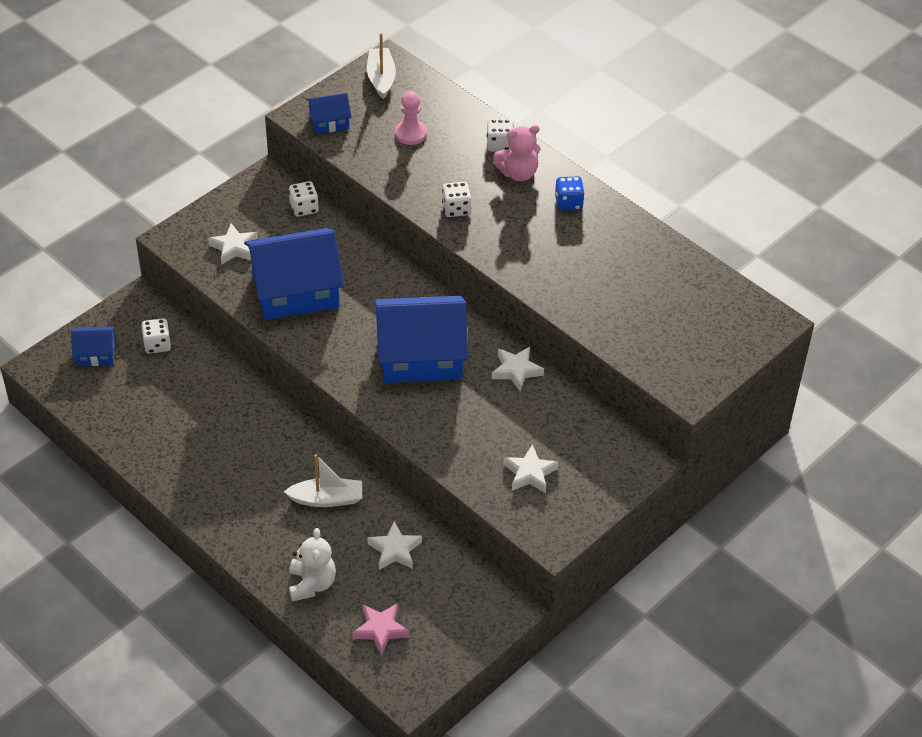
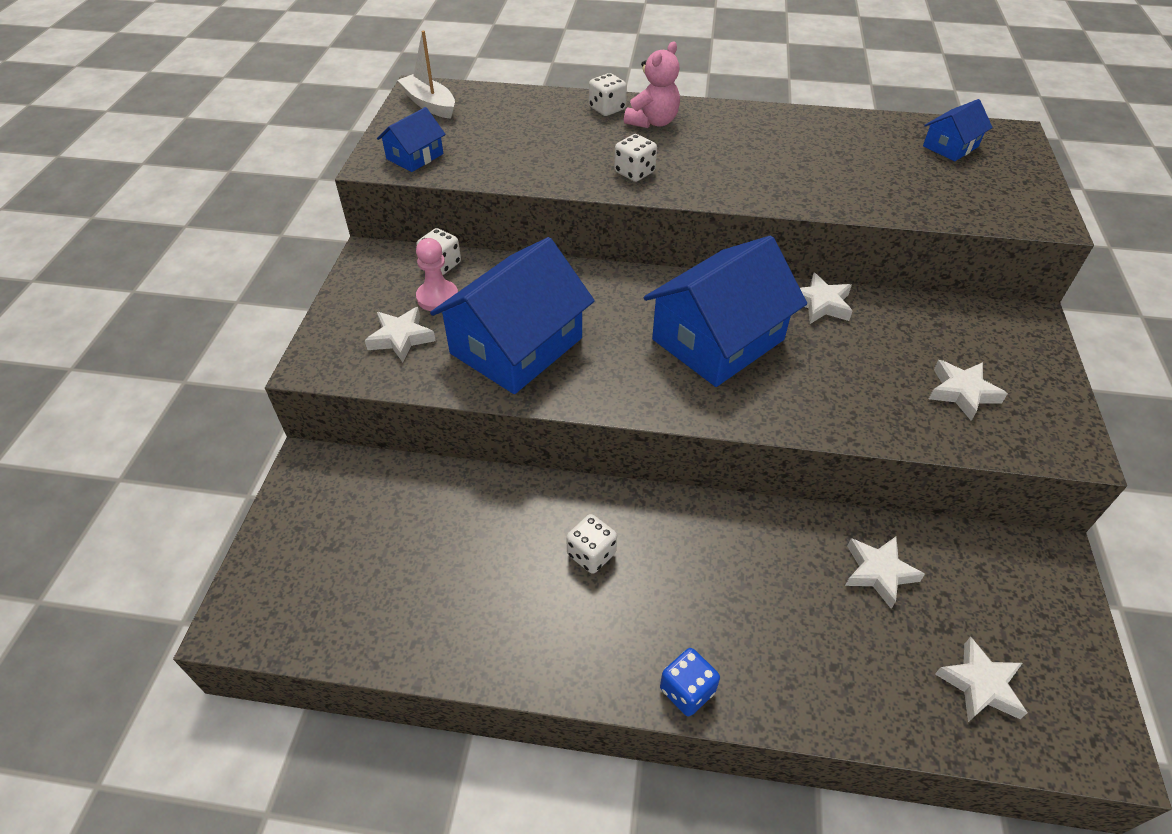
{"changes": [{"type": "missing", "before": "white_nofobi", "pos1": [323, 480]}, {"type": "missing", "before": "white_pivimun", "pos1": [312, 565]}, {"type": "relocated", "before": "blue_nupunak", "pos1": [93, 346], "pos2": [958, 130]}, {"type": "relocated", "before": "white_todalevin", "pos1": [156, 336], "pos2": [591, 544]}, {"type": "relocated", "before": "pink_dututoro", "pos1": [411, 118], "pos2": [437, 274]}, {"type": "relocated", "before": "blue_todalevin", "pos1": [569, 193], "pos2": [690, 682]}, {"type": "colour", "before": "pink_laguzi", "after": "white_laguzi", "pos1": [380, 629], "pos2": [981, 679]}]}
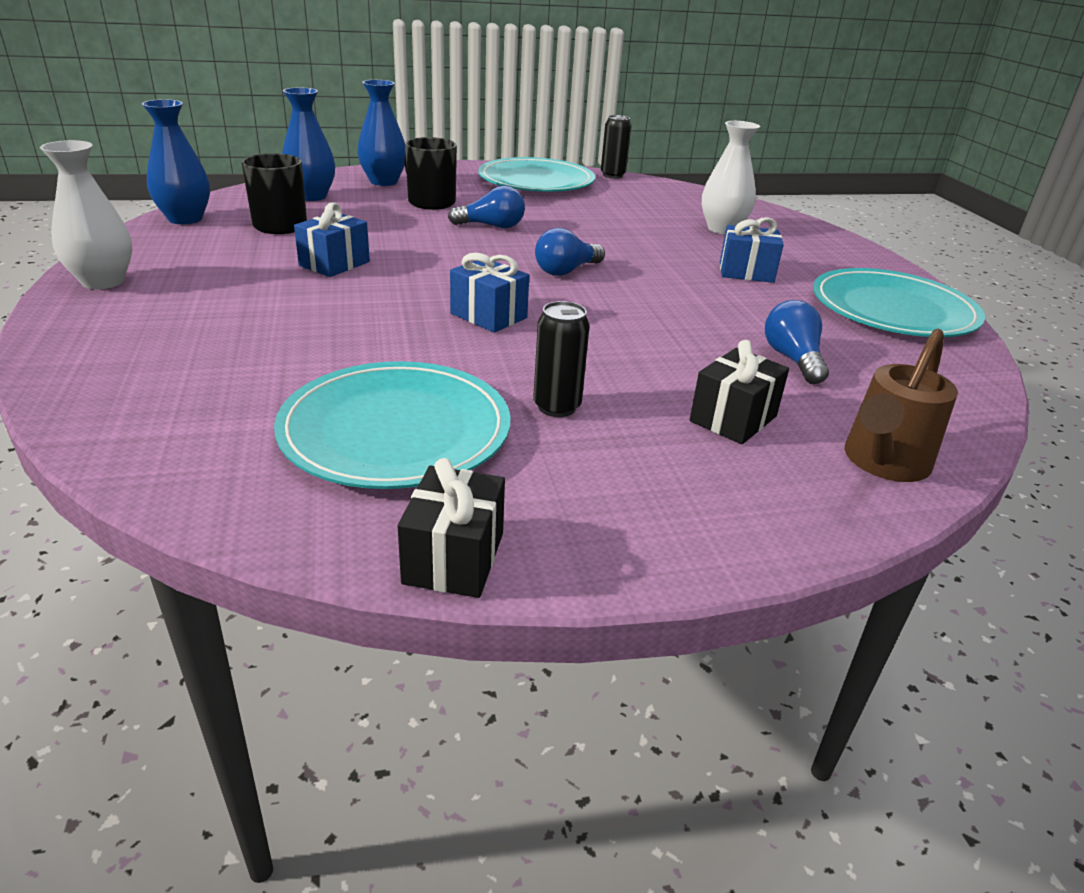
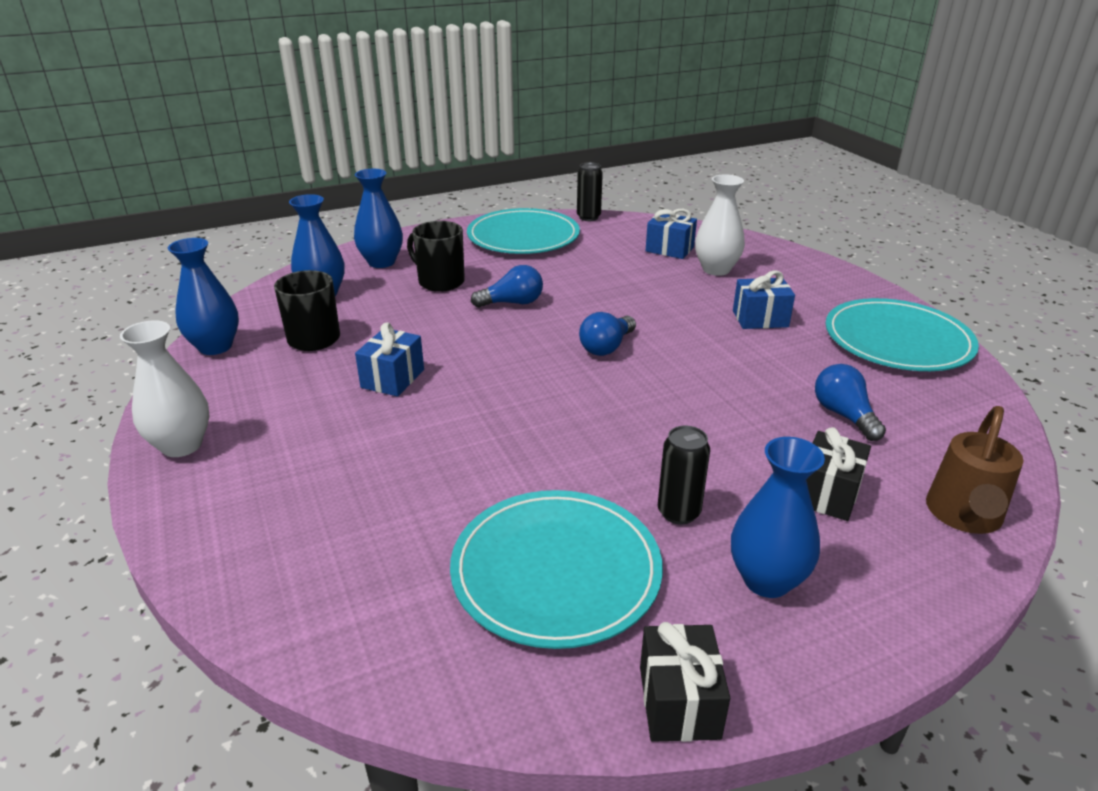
{"changes": [{"type": "appeared", "after": "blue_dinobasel", "pos2": [778, 517]}, {"type": "relocated", "before": "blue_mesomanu", "pos1": [489, 293], "pos2": [671, 234]}]}
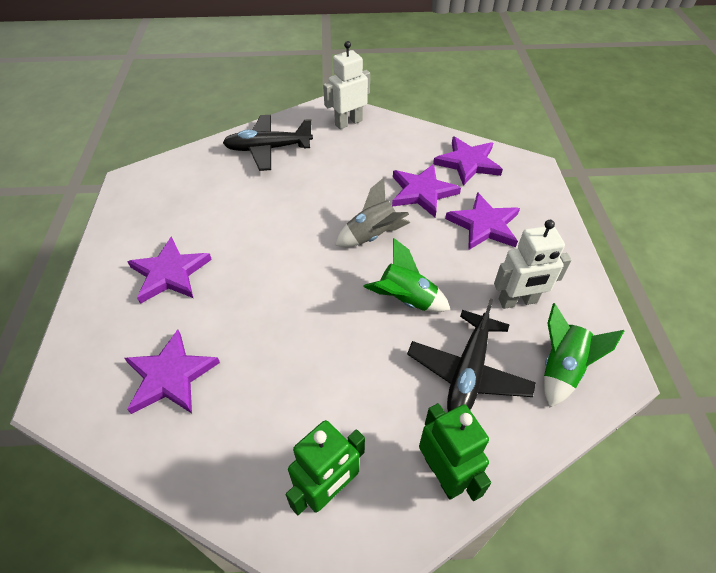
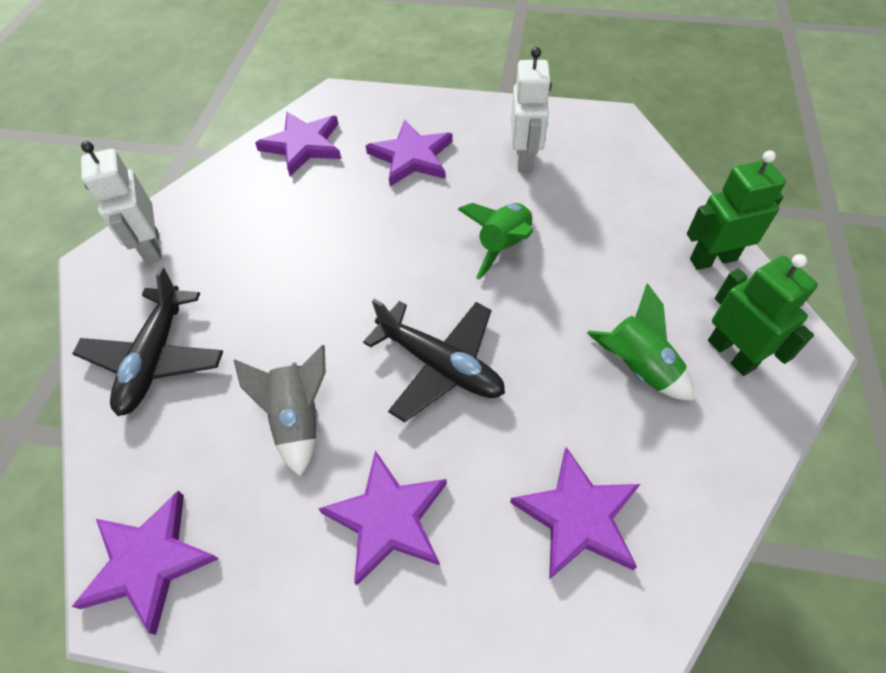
{"changes": [{"type": "relocated", "before": "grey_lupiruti", "pos1": [372, 212], "pos2": [279, 411]}, {"type": "relocated", "before": "purple_laguzi", "pos1": [426, 190], "pos2": [145, 563]}, {"type": "relocated", "before": "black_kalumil", "pos1": [471, 355], "pos2": [434, 360]}, {"type": "relocated", "before": "green_lupiruti", "pos1": [584, 355], "pos2": [640, 342]}]}
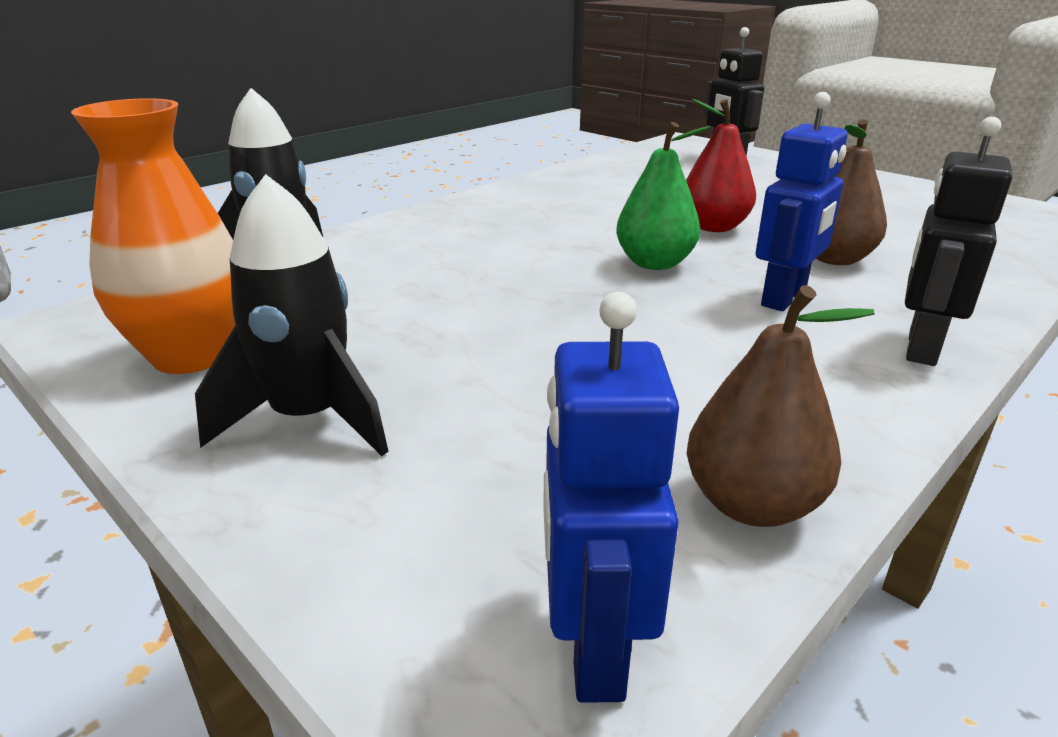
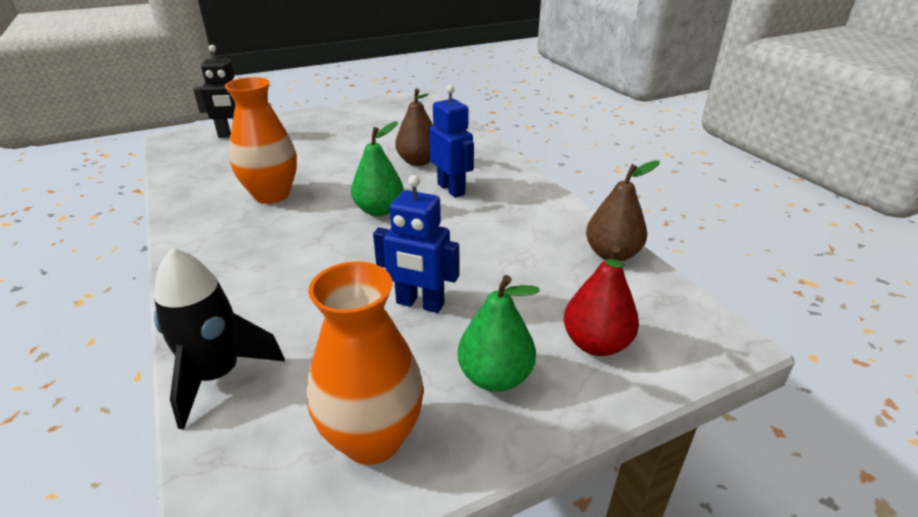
{"changes": [{"type": "missing", "before": "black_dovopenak", "pos1": [959, 241]}, {"type": "appeared", "after": "orange_dinobasel", "pos2": [261, 140]}, {"type": "relocated", "before": "blue_dovopenak", "pos1": [611, 497], "pos2": [416, 244]}, {"type": "relocated", "before": "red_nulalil", "pos1": [721, 165], "pos2": [601, 301]}, {"type": "exchanged", "before": "black_lupiruti", "after": "green_nulalil", "pos1": [292, 315], "pos2": [499, 333]}]}
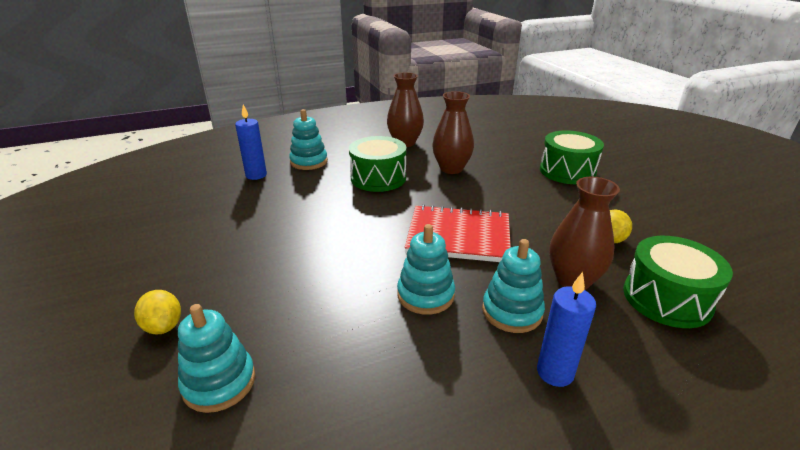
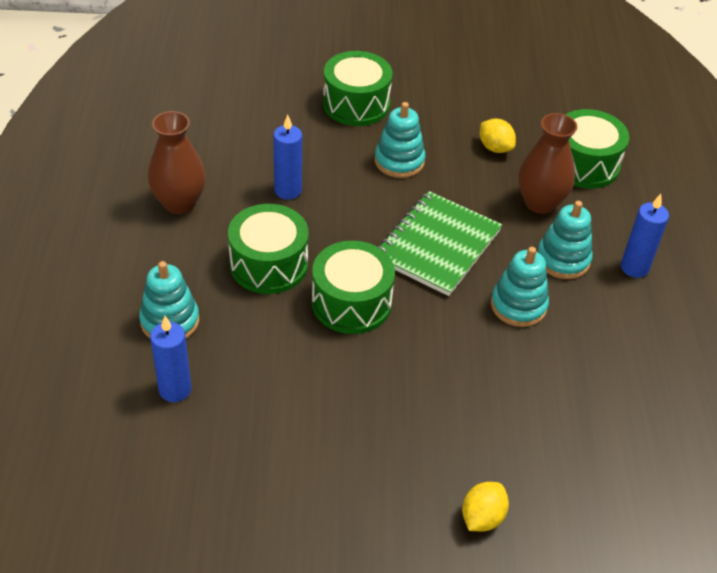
{"changes": [{"type": "appeared", "after": "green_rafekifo", "pos2": [353, 287]}, {"type": "relocated", "before": "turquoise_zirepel", "pos1": [216, 358], "pos2": [400, 140]}, {"type": "exchanged", "before": "brown_dinobasel", "after": "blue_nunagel", "pos1": [453, 132], "pos2": [287, 157]}, {"type": "colour", "before": "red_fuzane", "after": "green_fuzane", "pos1": [458, 233], "pos2": [439, 243]}, {"type": "spun", "before": "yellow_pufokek", "pos1": [157, 312], "pos2": [485, 507], "turn": -45}]}
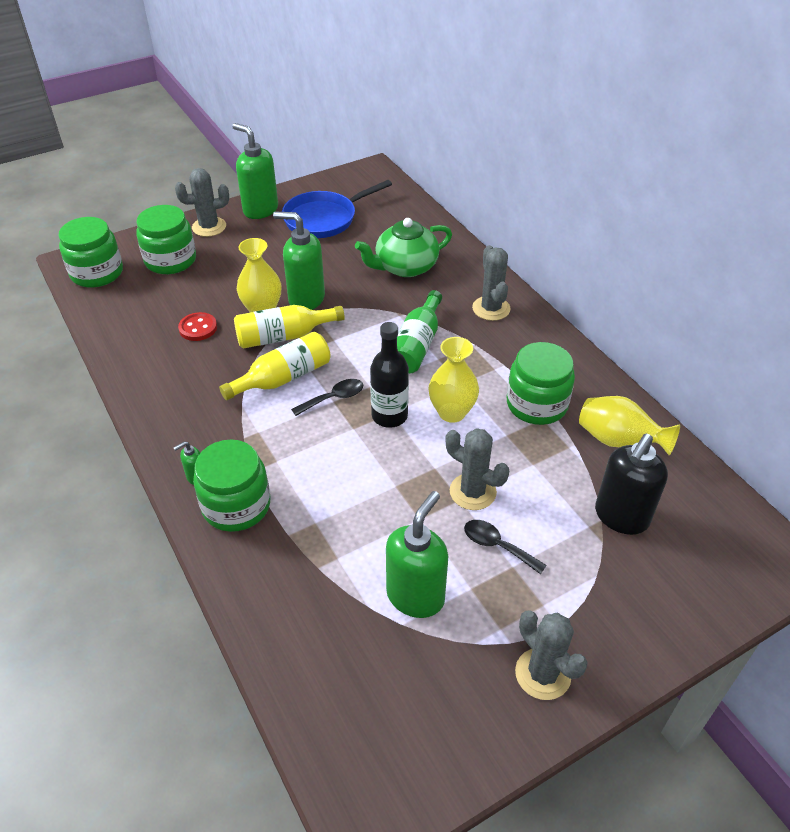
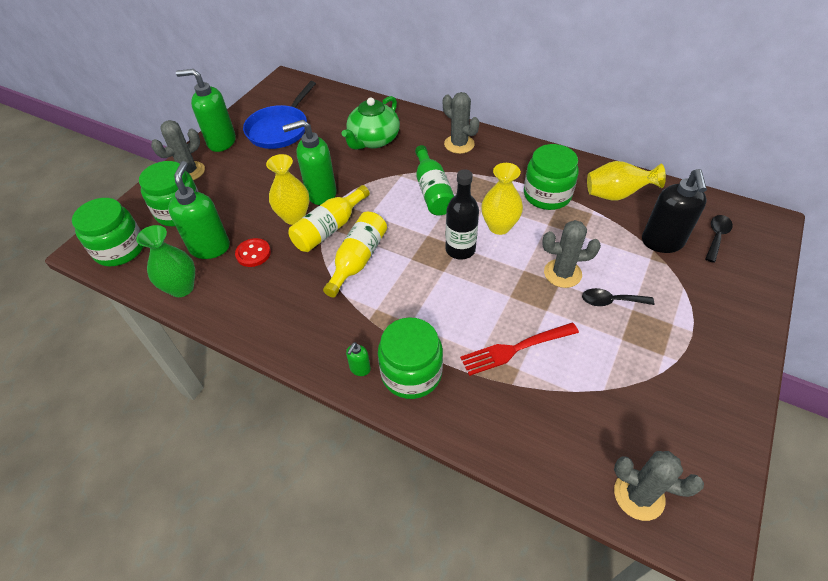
{"changes": [{"type": "appeared", "after": "green_dinobasel", "pos2": [165, 261]}, {"type": "appeared", "after": "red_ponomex", "pos2": [519, 349]}, {"type": "relocated", "before": "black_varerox", "pos1": [327, 397], "pos2": [719, 239]}, {"type": "relocated", "before": "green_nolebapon", "pos1": [417, 554], "pos2": [199, 210]}, {"type": "relocated", "before": "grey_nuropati", "pos1": [551, 655], "pos2": [659, 486]}]}
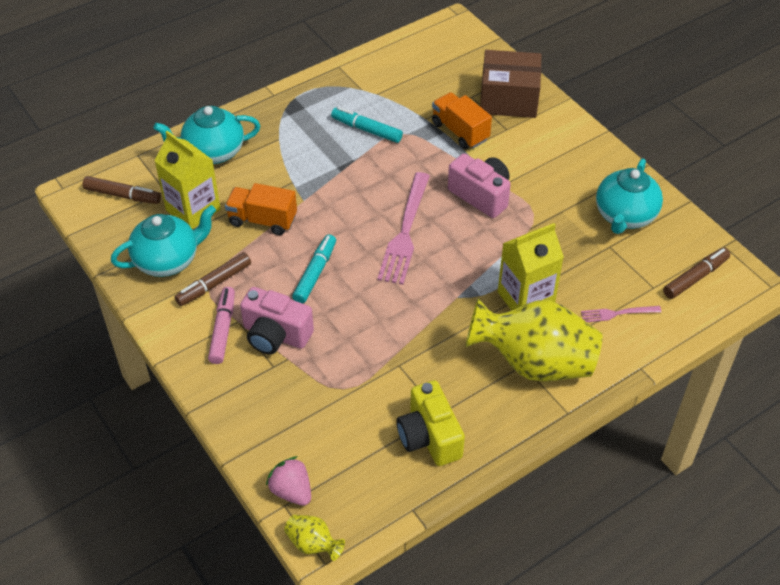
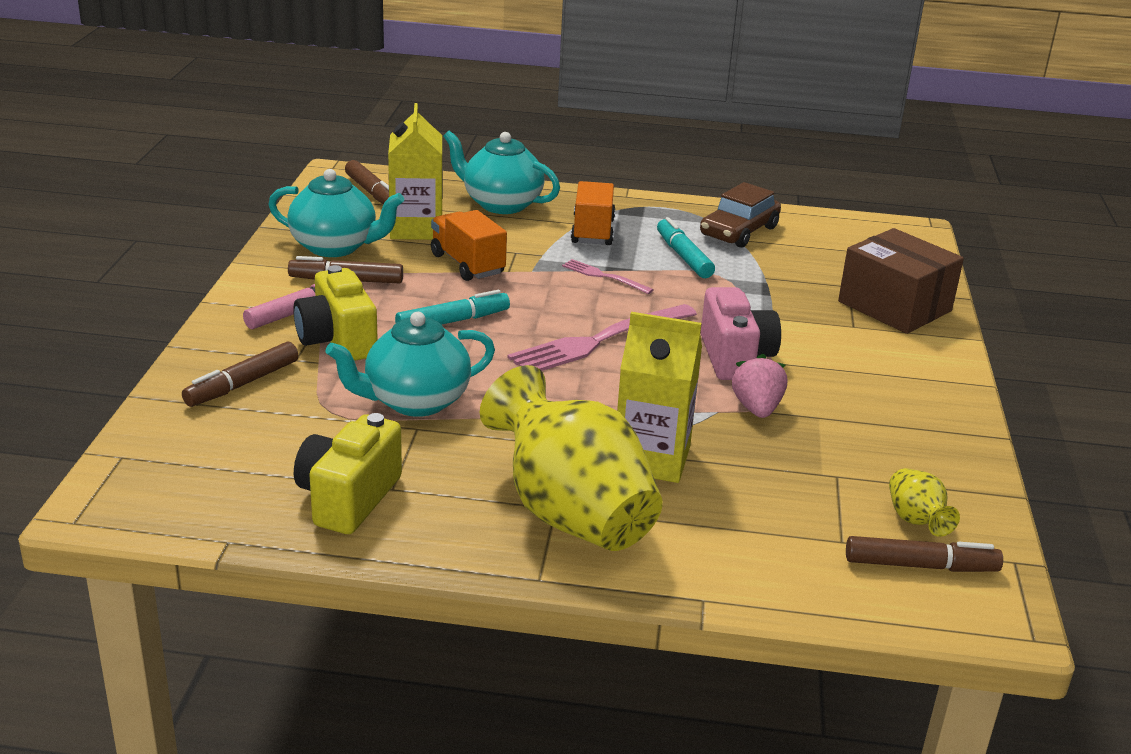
{"changes": [{"type": "appeared", "after": "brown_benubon", "pos2": [240, 374]}, {"type": "appeared", "after": "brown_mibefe", "pos2": [740, 215]}, {"type": "relocated", "before": "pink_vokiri", "pos1": [288, 481], "pos2": [759, 386]}, {"type": "relocated", "before": "yellow_dinobasel", "pos1": [314, 538], "pos2": [924, 502]}, {"type": "relocated", "before": "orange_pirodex", "pos1": [462, 120], "pos2": [593, 213]}, {"type": "relocated", "before": "pink_ponomex", "pos1": [621, 314], "pos2": [608, 276]}, {"type": "relocated", "before": "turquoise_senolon", "pos1": [629, 196], "pos2": [410, 364]}, {"type": "colour", "before": "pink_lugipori", "after": "yellow_lugipori", "pos1": [277, 320], "pos2": [335, 313]}]}
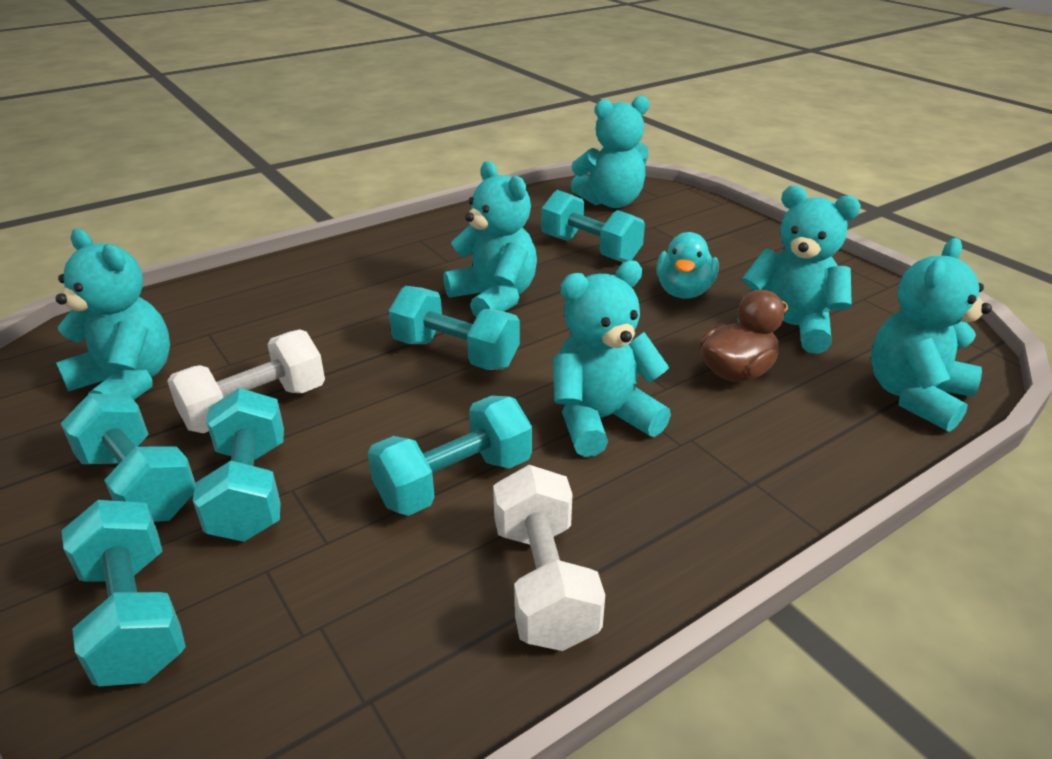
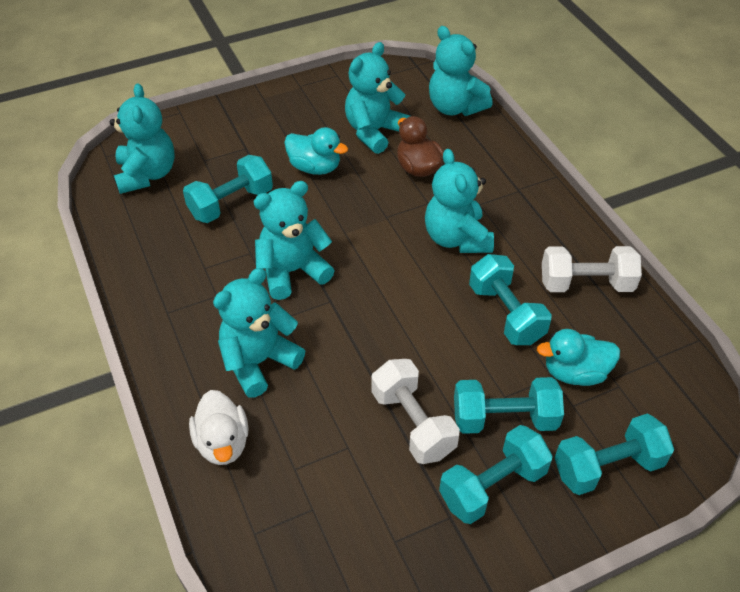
{"changes": [{"type": "missing", "before": "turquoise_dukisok", "pos1": [454, 328]}, {"type": "appeared", "after": "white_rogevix", "pos2": [219, 427]}, {"type": "appeared", "after": "turquoise_rogevix", "pos2": [578, 357]}, {"type": "relocated", "before": "turquoise_pivimun", "pos1": [112, 314], "pos2": [259, 333]}]}
